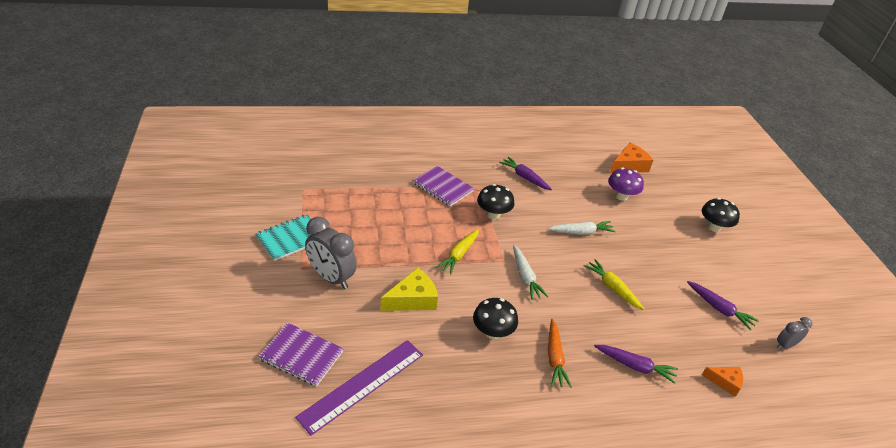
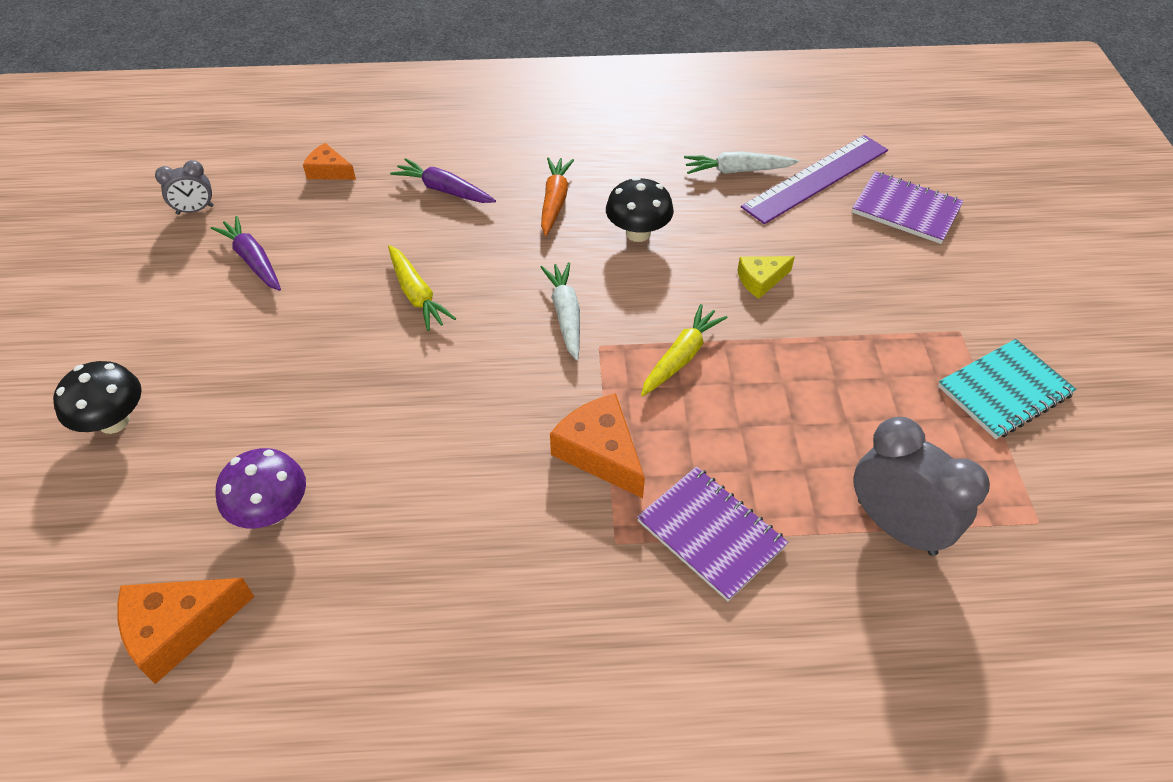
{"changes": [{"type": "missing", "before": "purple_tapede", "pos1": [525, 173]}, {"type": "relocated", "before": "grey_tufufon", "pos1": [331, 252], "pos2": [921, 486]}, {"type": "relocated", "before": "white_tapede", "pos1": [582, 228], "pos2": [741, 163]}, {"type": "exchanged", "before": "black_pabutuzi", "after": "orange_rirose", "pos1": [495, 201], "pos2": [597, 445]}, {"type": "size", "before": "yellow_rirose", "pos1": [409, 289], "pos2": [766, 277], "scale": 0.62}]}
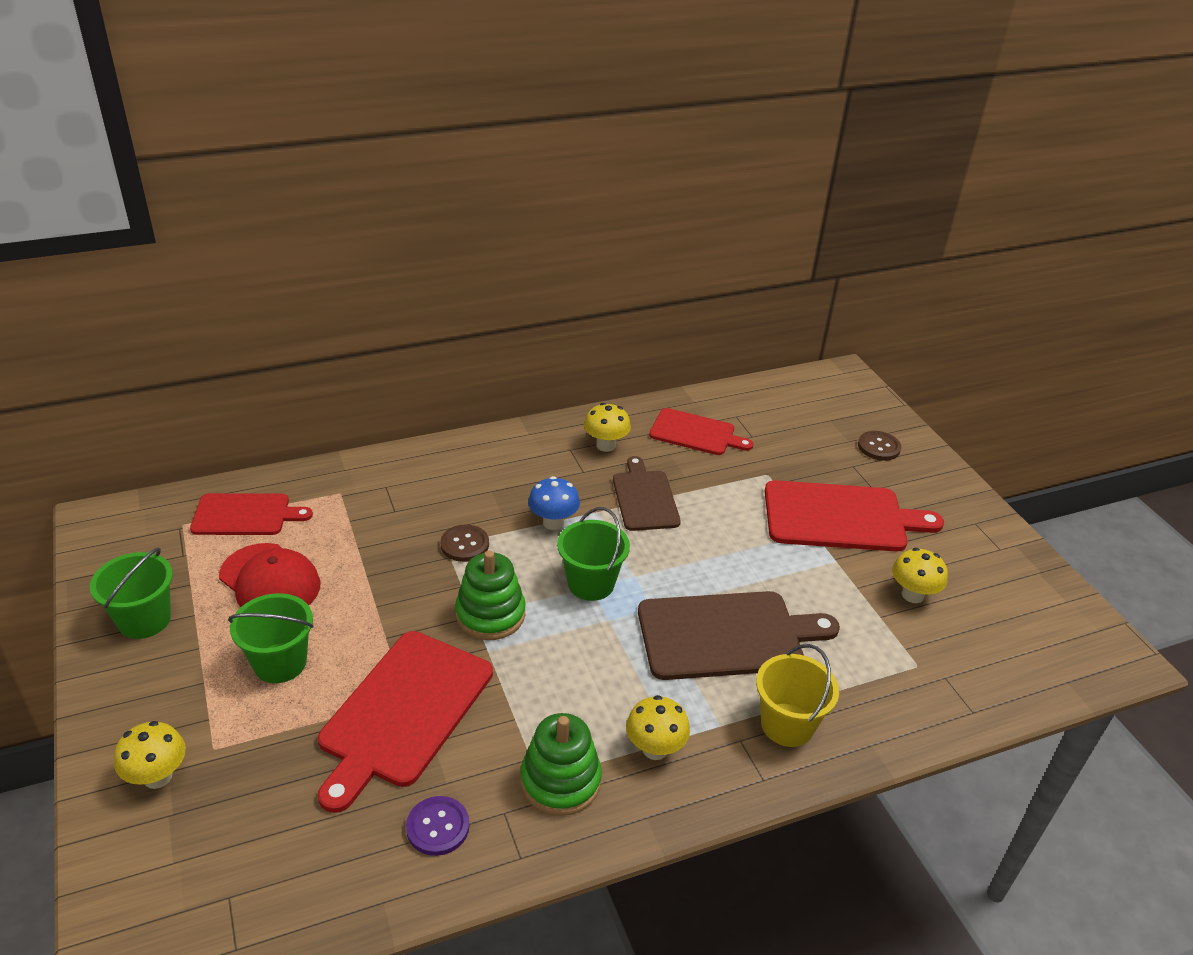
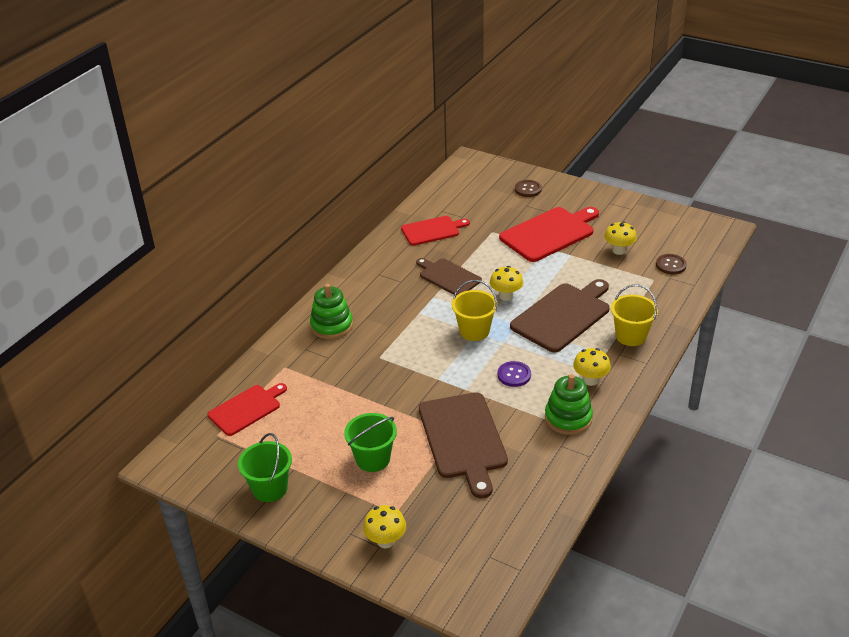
{"changes": [{"type": "missing", "before": "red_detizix", "pos1": [269, 575]}, {"type": "missing", "before": "blue_pabutuzi", "pos1": [554, 503]}, {"type": "relocated", "before": "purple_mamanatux", "pos1": [437, 826], "pos2": [514, 374]}, {"type": "relocated", "before": "brown_mamanatux", "pos1": [464, 543], "pos2": [671, 264]}, {"type": "relocated", "before": "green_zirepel", "pos1": [490, 595], "pos2": [331, 311]}, {"type": "relocated", "before": "yellow_pabutuzi", "pos1": [607, 427], "pos2": [506, 283]}, {"type": "colour", "before": "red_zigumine", "after": "brown_zigumine", "pos1": [405, 722], "pos2": [463, 445]}, {"type": "colour", "before": "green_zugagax", "after": "yellow_zugagax", "pos1": [593, 554], "pos2": [475, 310]}]}
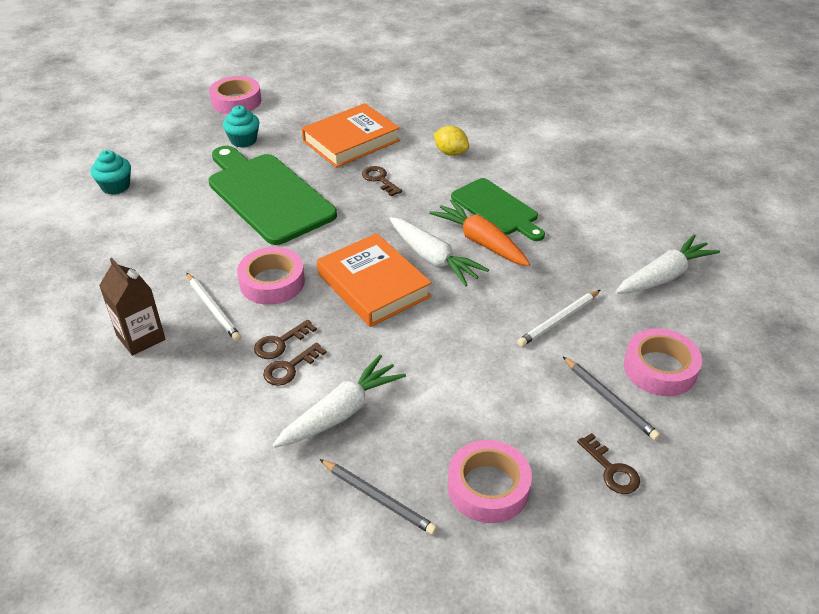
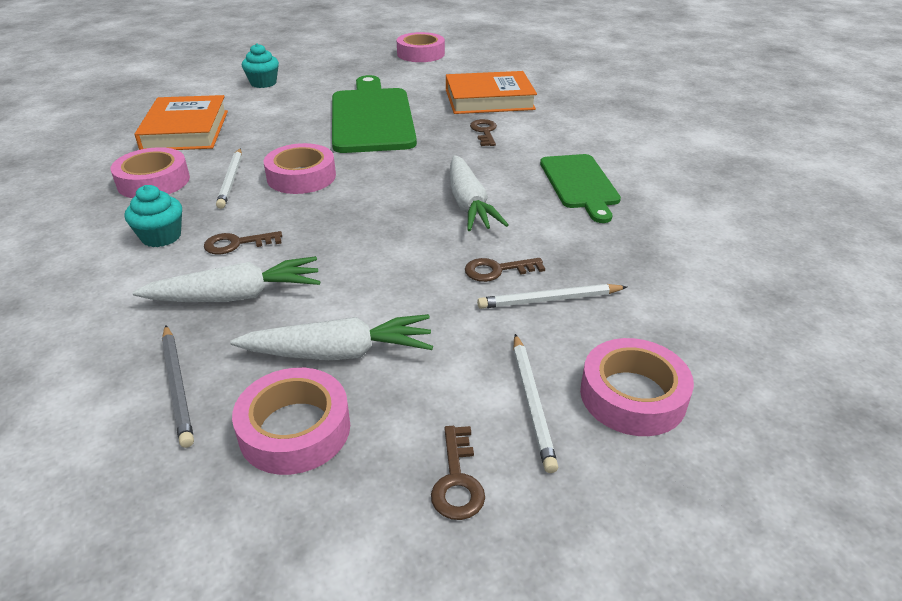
{"changes": [{"type": "missing", "before": "orange_tapede", "pos1": [479, 232]}, {"type": "missing", "before": "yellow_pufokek", "pos1": [451, 141]}, {"type": "relocated", "before": "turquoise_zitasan", "pos1": [241, 126], "pos2": [153, 216]}, {"type": "relocated", "before": "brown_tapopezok", "pos1": [285, 339], "pos2": [505, 270]}, {"type": "relocated", "before": "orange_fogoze", "pos1": [374, 280], "pos2": [181, 122]}, {"type": "relocated", "before": "white_tapede", "pos1": [667, 264], "pos2": [331, 337]}, {"type": "exchanged", "before": "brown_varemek", "after": "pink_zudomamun", "pos1": [132, 307], "pos2": [150, 172]}, {"type": "colour", "before": "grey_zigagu", "after": "white_zigagu", "pos1": [611, 398], "pos2": [535, 403]}]}
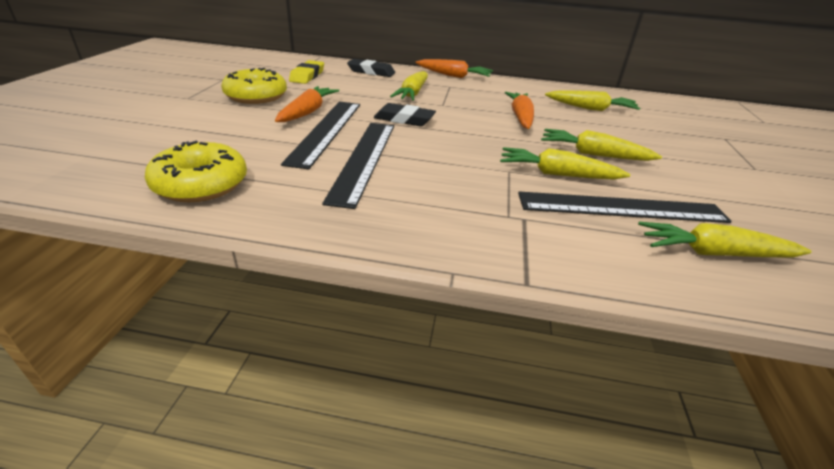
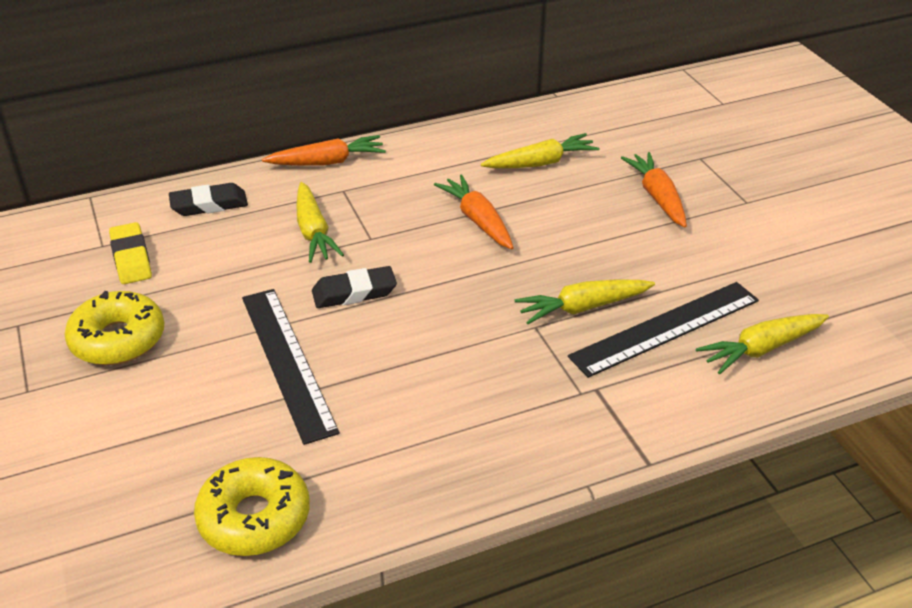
{"changes": [{"type": "missing", "before": "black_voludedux", "pos1": [358, 166]}, {"type": "missing", "before": "yellow_tapede", "pos1": [601, 145]}, {"type": "relocated", "before": "orange_tapede", "pos1": [307, 104], "pos2": [654, 189]}]}
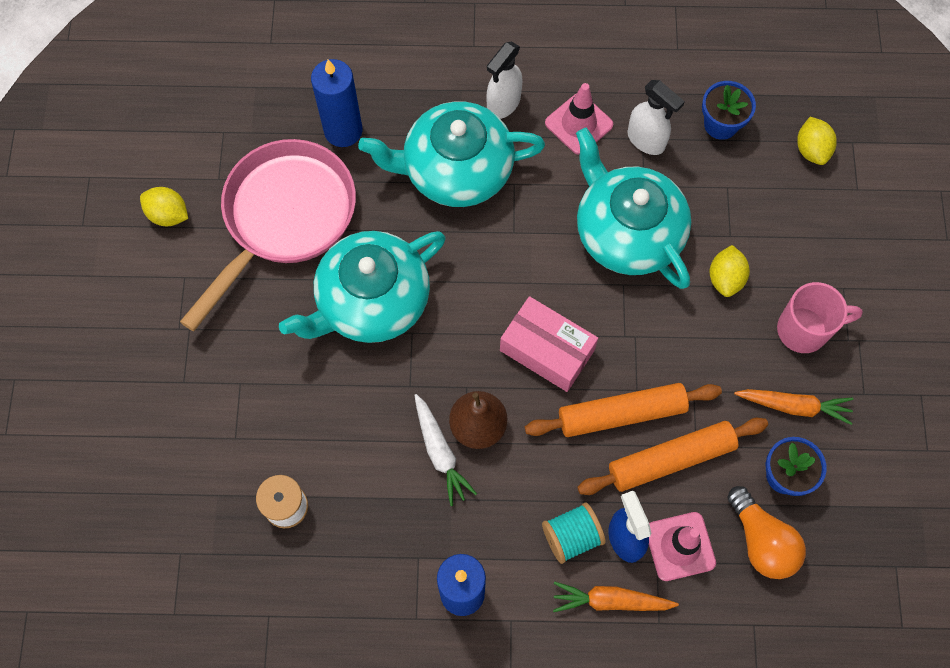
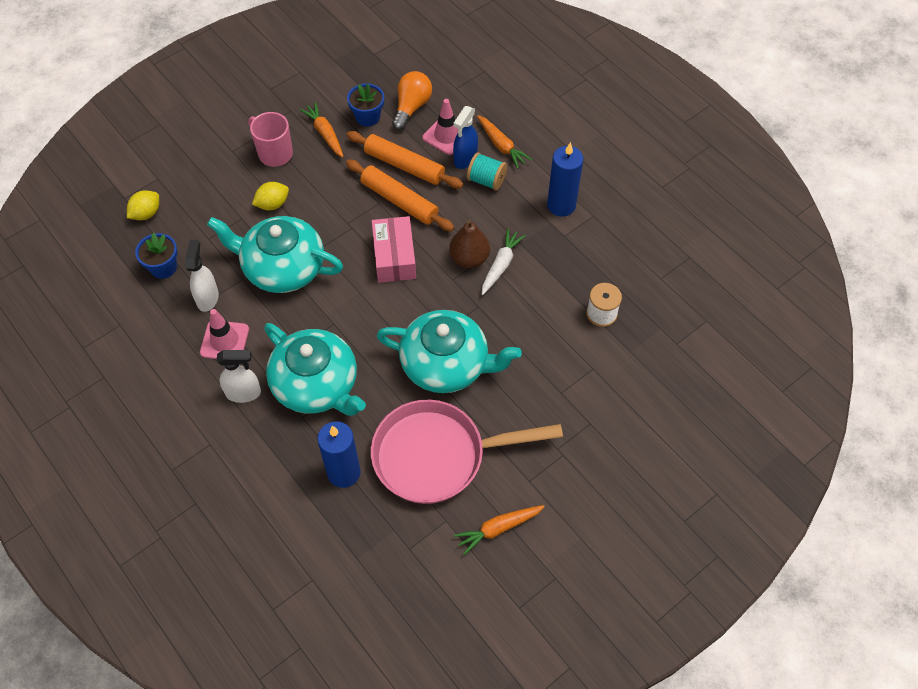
{"changes": [{"type": "exchanged", "before": "yellow_pufokek", "after": "orange_tapede", "pos1": [164, 206], "pos2": [499, 530]}, {"type": "spun", "before": "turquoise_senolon", "pos1": [633, 208], "pos2": [275, 254], "turn": 90}]}
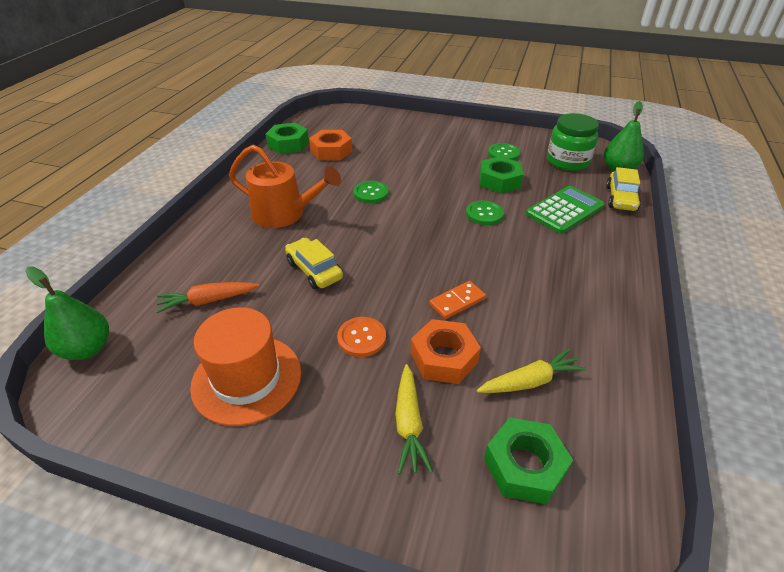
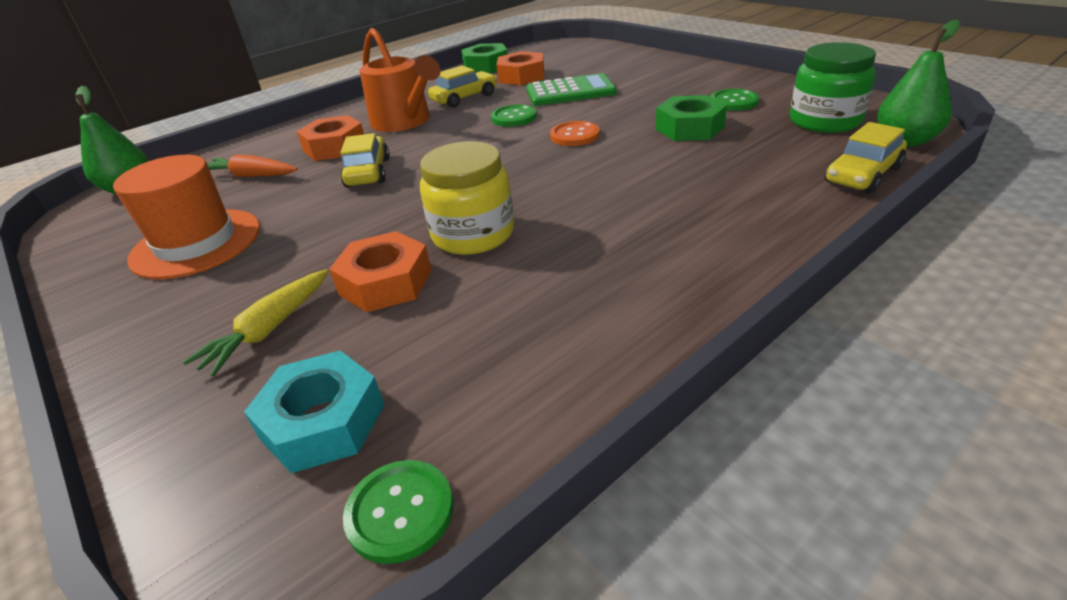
{"changes": [{"type": "missing", "before": "yellow_tapede", "pos1": [532, 370]}, {"type": "appeared", "after": "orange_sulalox", "pos2": [330, 138]}, {"type": "appeared", "after": "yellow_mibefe", "pos2": [462, 86]}, {"type": "relocated", "before": "orange_mamanatux", "pos1": [361, 337], "pos2": [575, 133]}, {"type": "relocated", "before": "green_mamanatux", "pos1": [485, 212], "pos2": [398, 512]}, {"type": "relocated", "before": "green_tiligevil", "pos1": [565, 210], "pos2": [571, 89]}, {"type": "exchanged", "before": "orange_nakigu", "after": "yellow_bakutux", "pos1": [457, 300], "pos2": [467, 198]}, {"type": "colour", "before": "green_sulalox", "after": "turquoise_sulalox", "pos1": [528, 461], "pos2": [314, 411]}]}
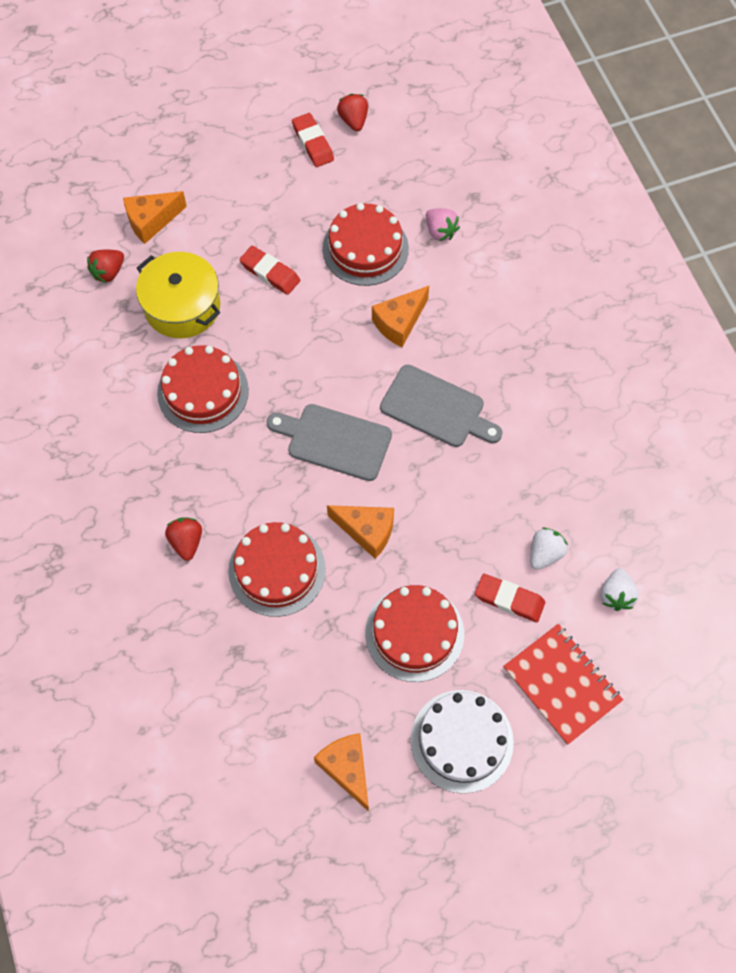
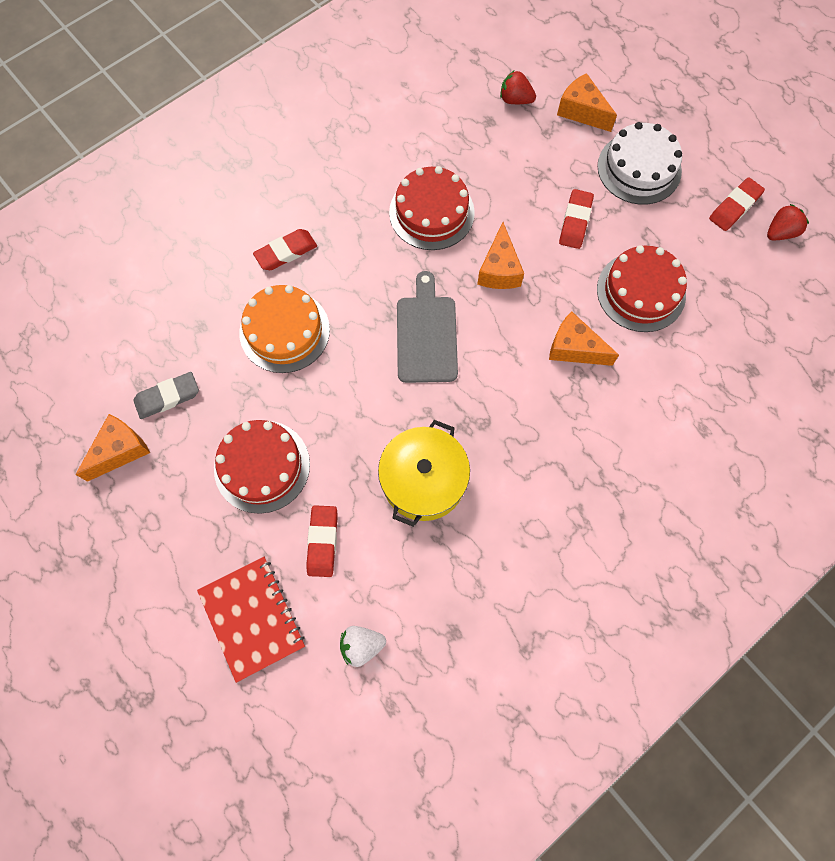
{"changes": [{"type": "missing", "before": "grey_zigumine", "pos1": [441, 406]}, {"type": "missing", "before": "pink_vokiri", "pos1": [442, 224]}, {"type": "missing", "before": "white_vokiri", "pos1": [549, 548]}, {"type": "appeared", "after": "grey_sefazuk", "pos2": [166, 395]}, {"type": "relocated", "before": "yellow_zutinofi", "pos1": [178, 295], "pos2": [424, 473]}, {"type": "relocated", "before": "orange_rirose", "pos1": [360, 532], "pos2": [500, 255]}, {"type": "relocated", "before": "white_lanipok", "pos1": [462, 742], "pos2": [639, 163]}, {"type": "exchanged", "before": "red_vokiri", "after": "red_sefazuk", "pos1": [183, 539], "pos2": [285, 249]}, {"type": "colour", "before": "red_lanipok", "after": "orange_lanipok", "pos1": [277, 569], "pos2": [284, 329]}, {"type": "spun", "before": "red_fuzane", "pos1": [563, 684], "pos2": [251, 620], "turn": -60}]}
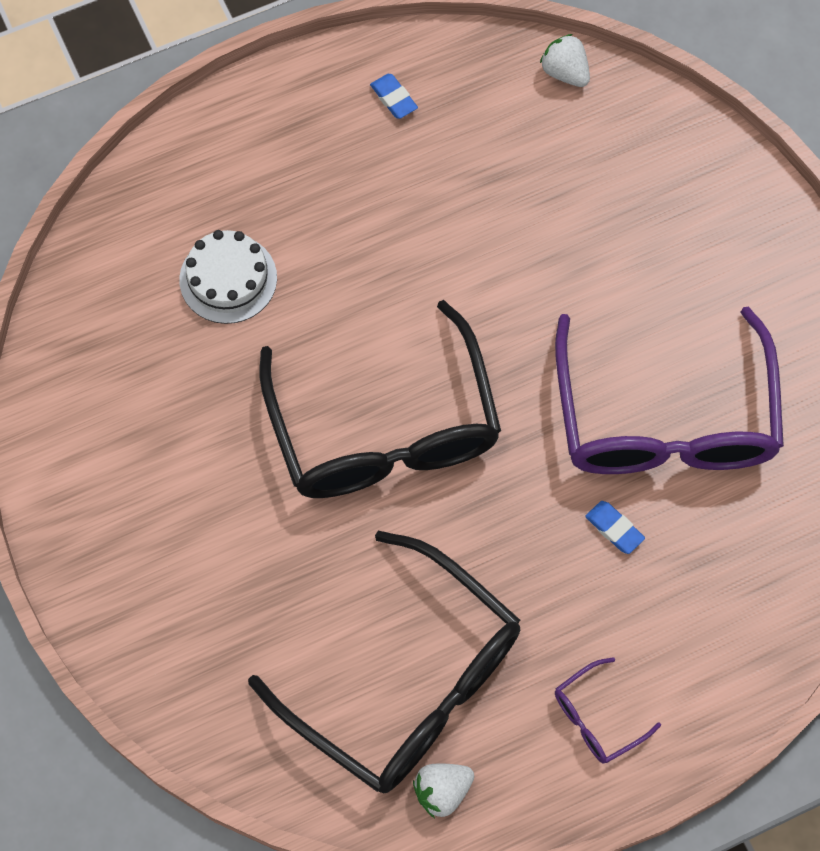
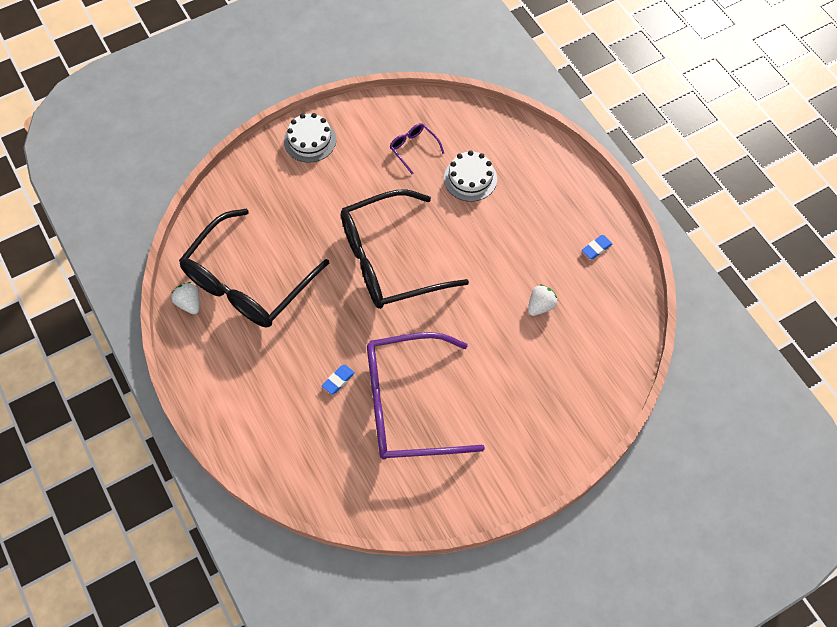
{"changes": [{"type": "appeared", "after": "white_lanipok", "pos2": [310, 138]}, {"type": "relocated", "before": "white_vokiri", "pos1": [565, 60], "pos2": [543, 300]}, {"type": "relocated", "before": "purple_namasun", "pos1": [608, 710], "pos2": [417, 148]}]}
